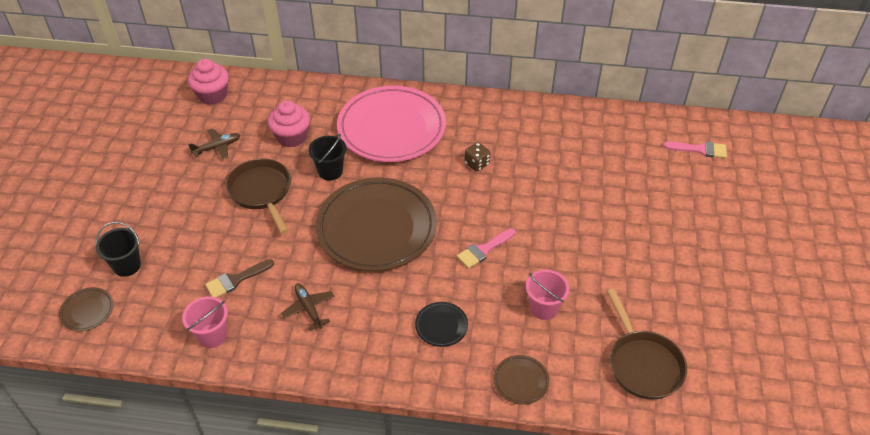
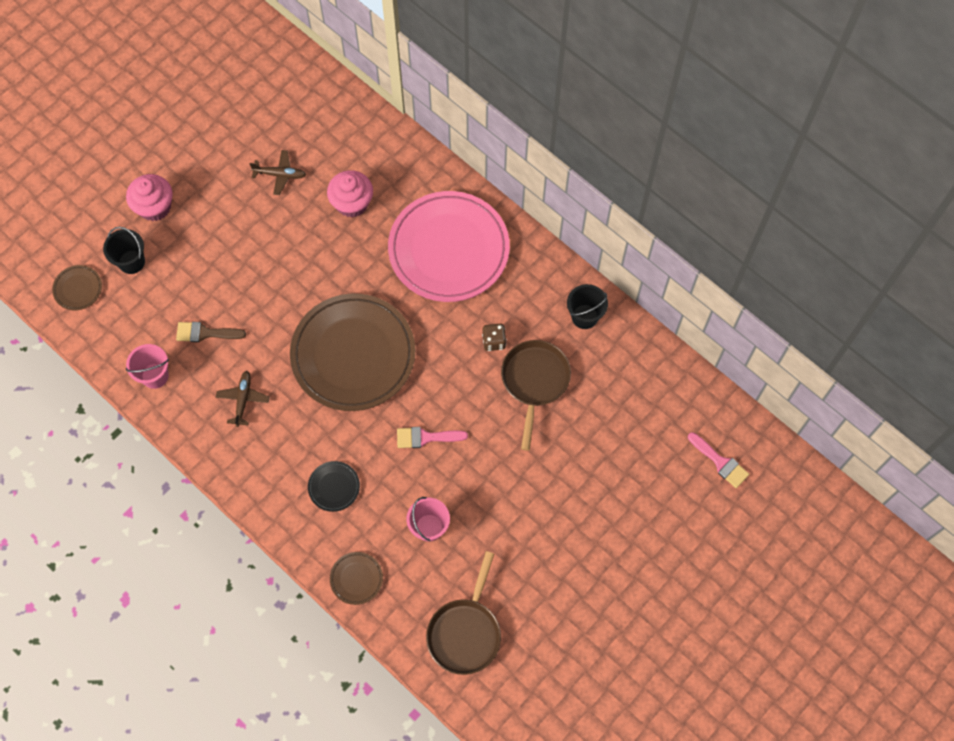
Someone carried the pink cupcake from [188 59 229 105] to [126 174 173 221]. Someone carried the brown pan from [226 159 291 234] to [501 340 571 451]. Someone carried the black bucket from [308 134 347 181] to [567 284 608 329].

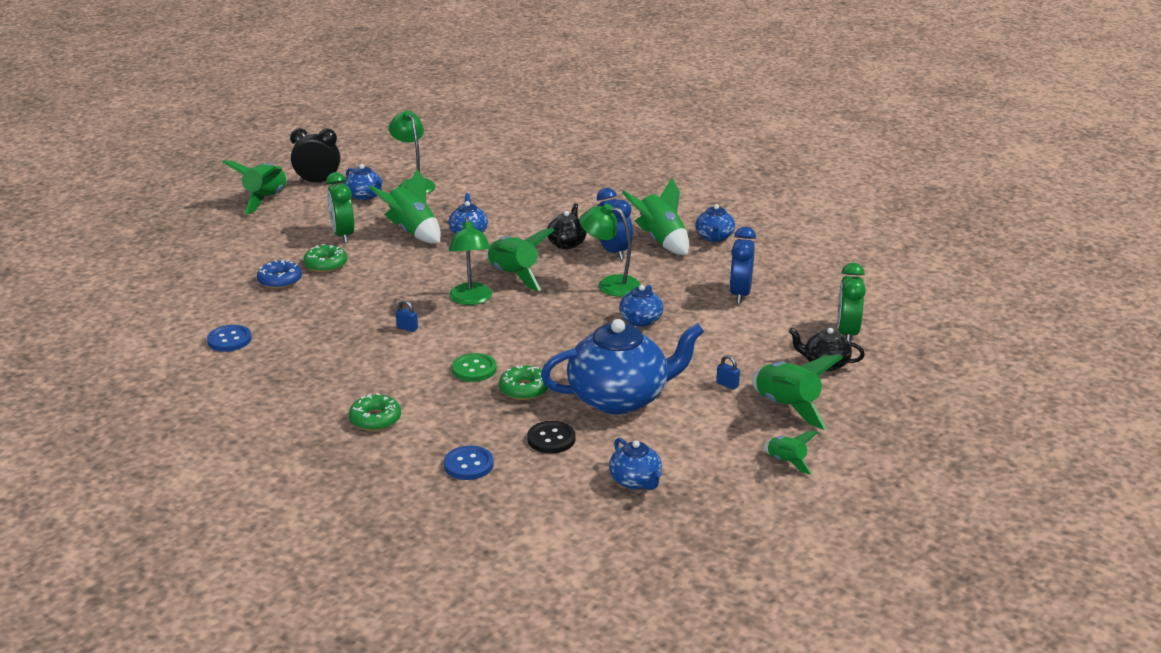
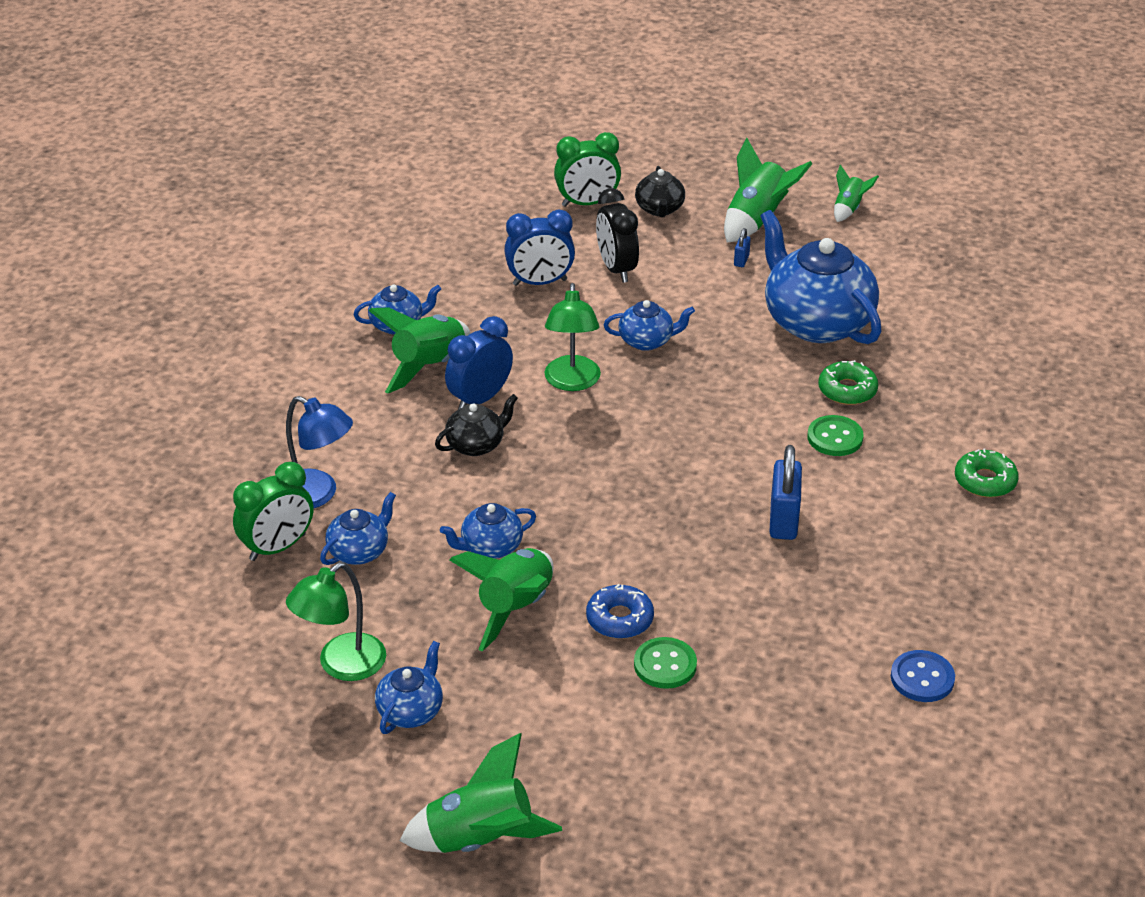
Someone carried the green clock from [326 172 354 243] to [233 462 314 561]. Someone put down the blue lamp at [286 396 353 508]. Someone carried the blue teapot from [609 438 662 490] to [320 492 396 565]. Someone rotated the black teapot at [547 203 587 249] by 150 degrees clockwise. Someone carried the blue donut from [257 260 302 289] to [586 584 654 639]. Someone carried the black clock from [290 128 340 183] to [596 188 639 283]. Someone swapped the green donut at [303 244 347 272] for the green button at [634 637 697 689]. Someone scaled the blue padlock at [396 300 418 332] by 2.10. Someone took away the blue button at [444 446 494 480]. Someone took away the green lamp at [449 217 492 305]. Someone took away the green rocket at [487 228 555 291]. Someone took away the black button at [527 421 575 454].

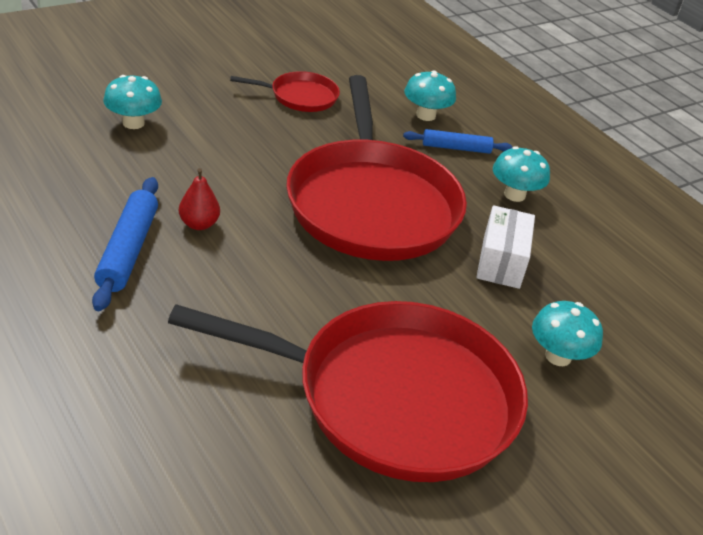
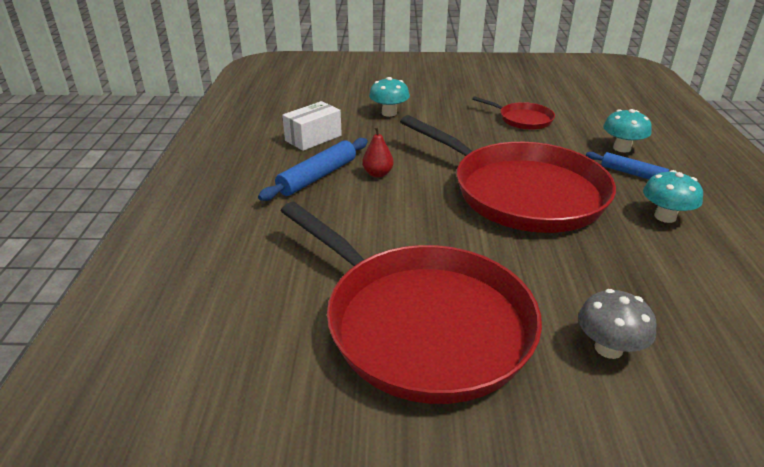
Someone carried the white box from [476 205 535 289] to [282 101 342 151]. Someone rotated the red pan at [286 75 467 261] by 75 degrees counterclockwise. Someone repainted the turquoise mushroom at [532 301 603 366], which became the grey mushroom at [578 289 657 359].

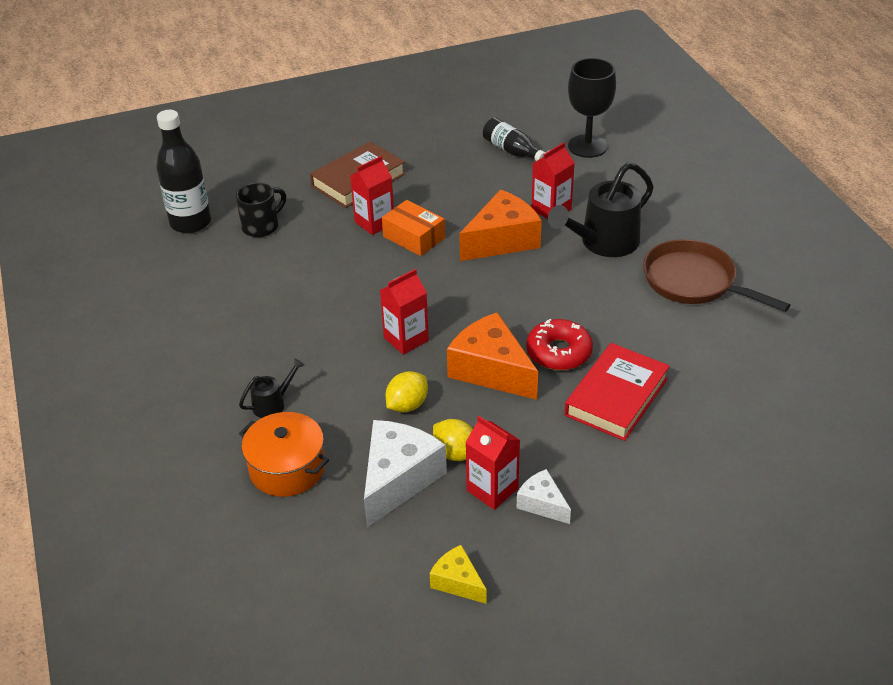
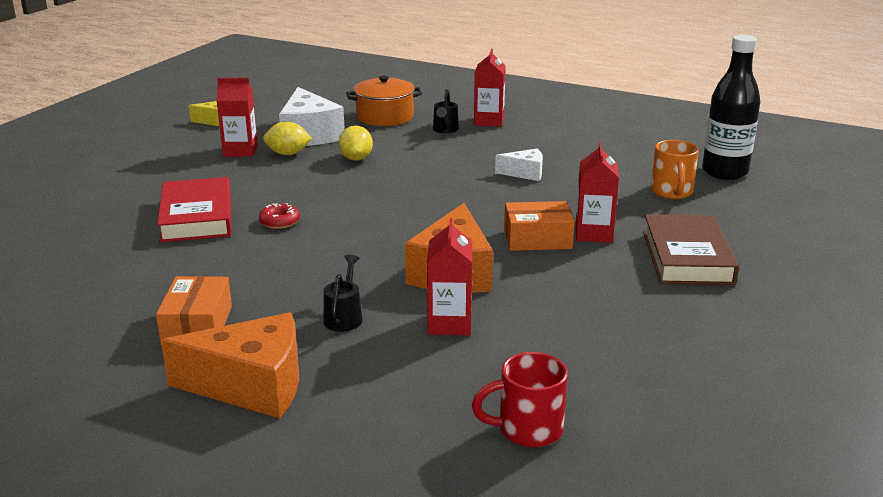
Someone swapped the brown pan at [643 239 790 312] for the orange box at [156 276 232 343]. Someone carried the orange cheese from [447 312 538 400] to [161 312 299 418]. Someone scaled the red donut at [526 319 593 370] by 0.58. Someone scaled the black watering can at [548 162 654 257] by 0.48. Someone swapped the black goblet at [568 58 616 158] for the red mug at [472 352 568 447]. Someone carried the red carton from [380 269 429 355] to [474 49 506 127]. Someone carried the white cheese from [517 469 571 524] to [495 149 543 181]. Someone repainted the black mug at [236 183 286 237], which became the orange mug at [651 140 699 199]. Someone took away the black bottle at [483 118 546 161].

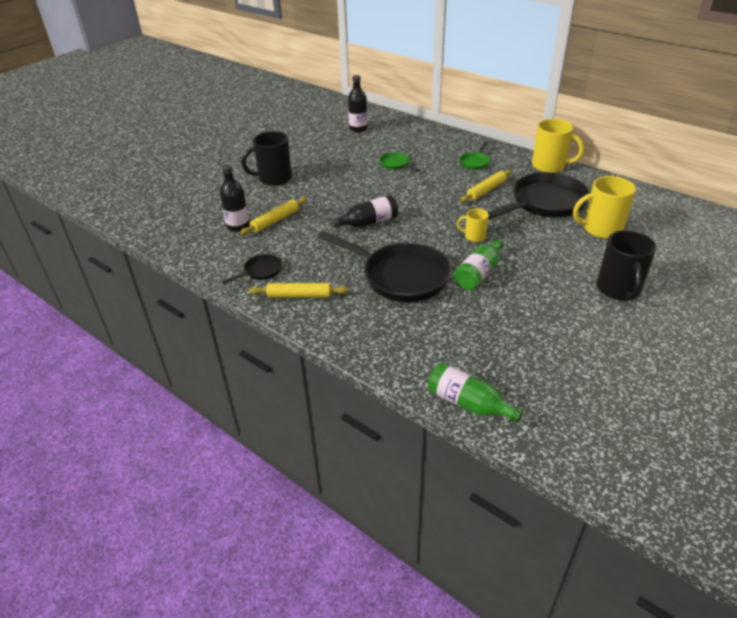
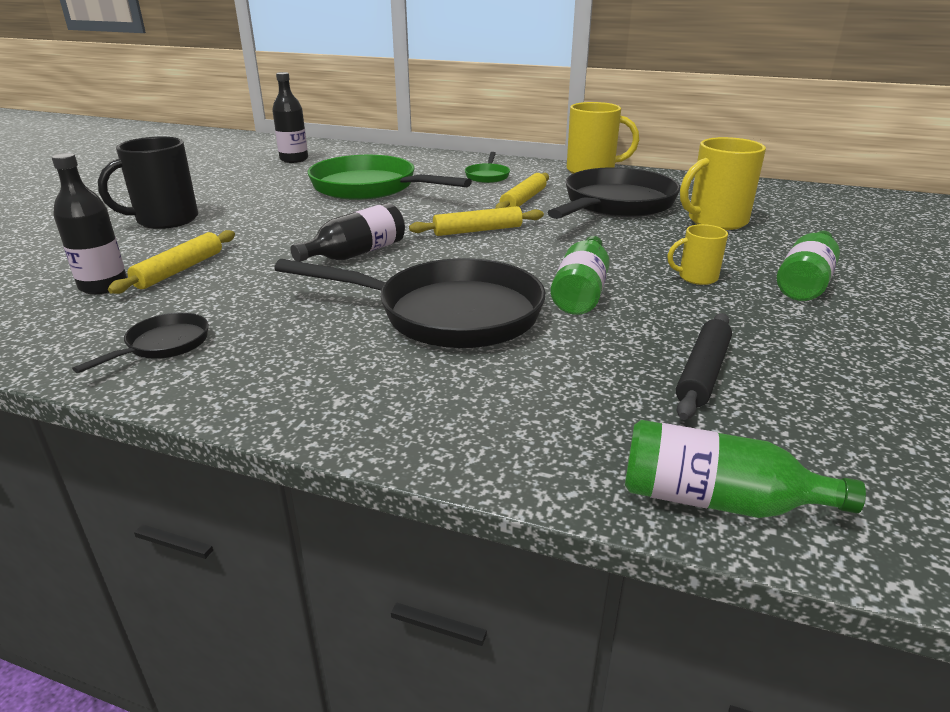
Someone scaled the green pan at [379 152 420 172] by 2.21. Someone carried the yellow rolling pin from [249 283 348 298] to [409 206 544 236]. Someone carried the yellow mug from [457 208 489 242] to [667 224 728 285]. Someone put down the black rolling pin at [676 313 732 420]. Someone swapped the black mug at [596 230 657 301] for the green bottle at [777 230 840 301].

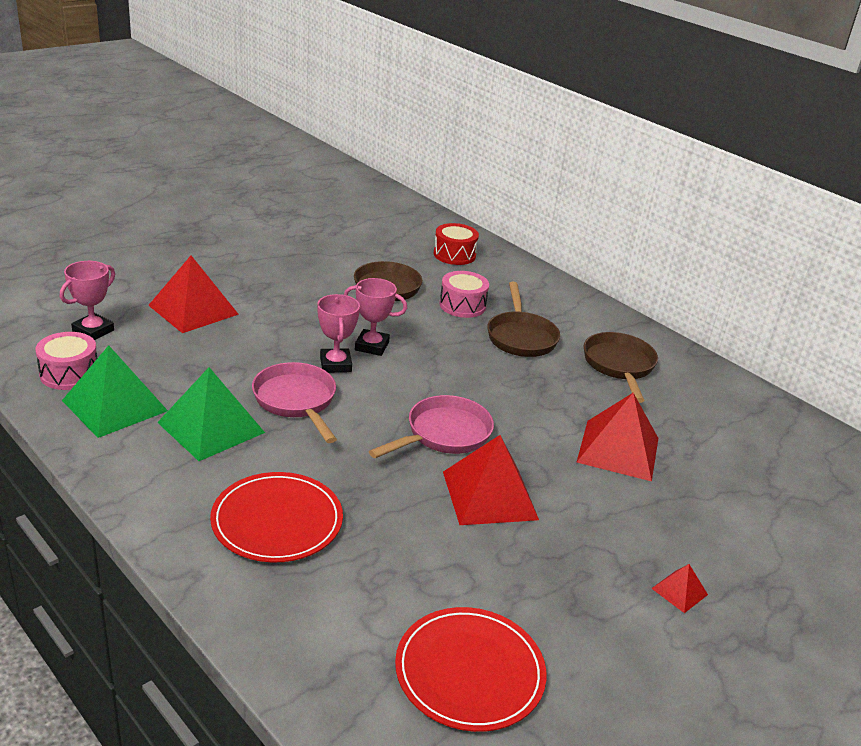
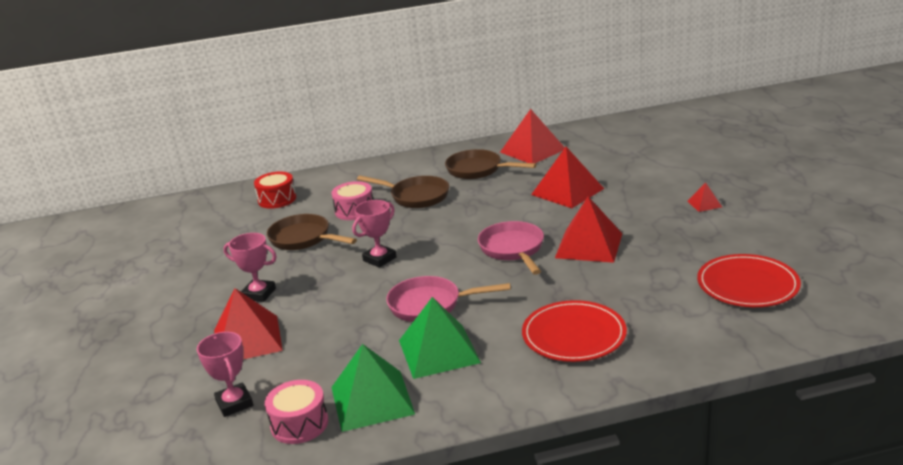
Someone carried the pink trophy from [317 294 360 373] to [223 233 277 302]. Someone put down the red pyramid at [500 109 565 163].

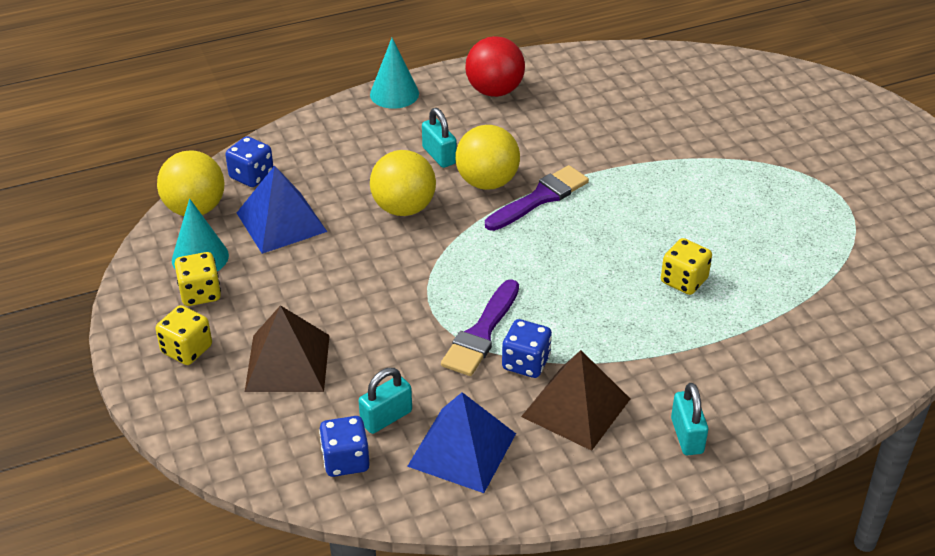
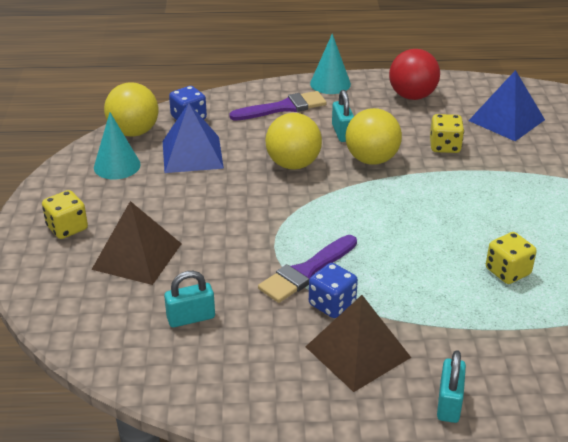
Someone carried the purple brush from [485 165 589 231] to [229 91 327 121]. Someone carried the yellow dice from [175 252 221 306] to [430 114 464 153]. Someone carried the blue pyramid from [407 392 516 493] to [468 70 545 141]. Someone took away the blue dice at [319 416 370 477].

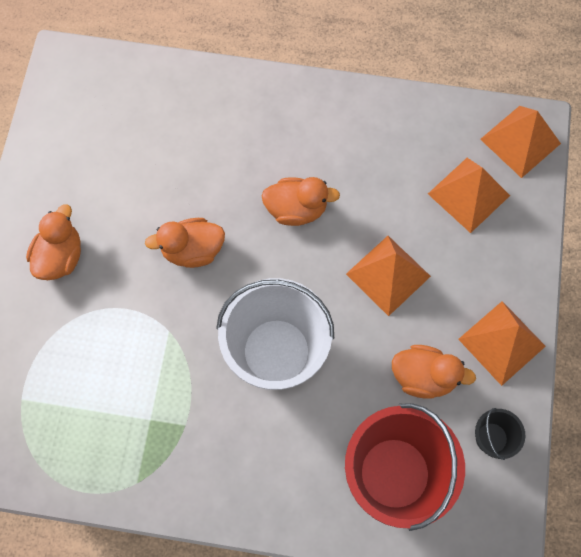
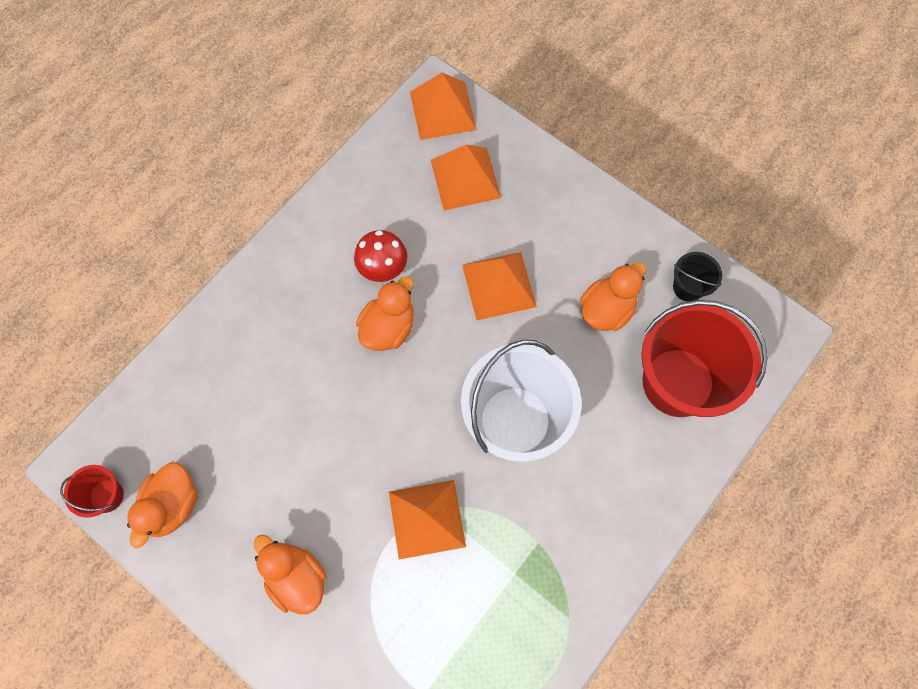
Someone put down the red bucket at [60 465 124 518]. Someone carried the orange duck from [145 218 225 268] to [127 462 198 548]. Someone put down the red mushroom at [354 230 407 282]. Someone carried the orange pyramid from [458 301 546 386] to [389 480 466 560].

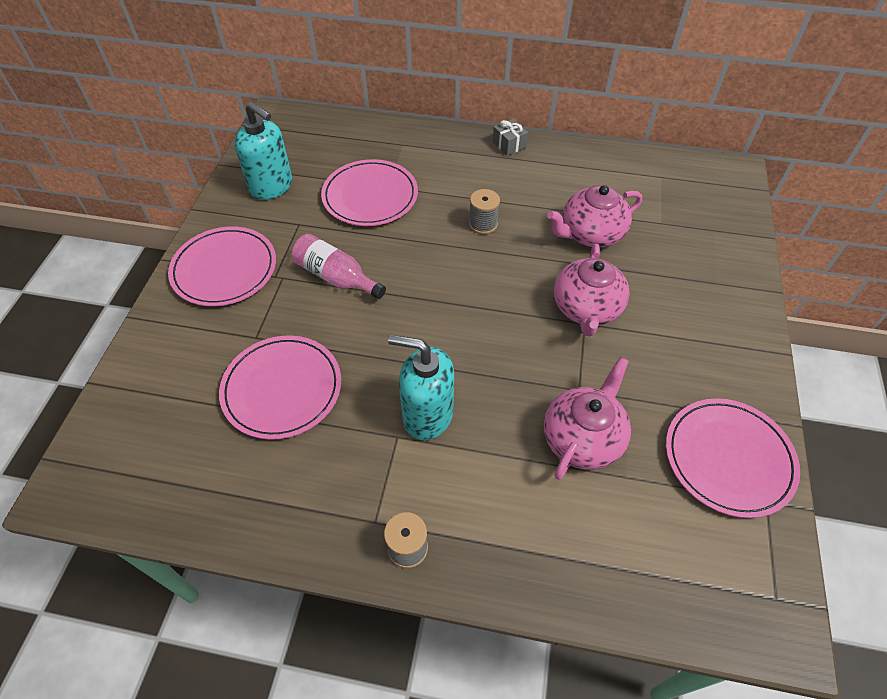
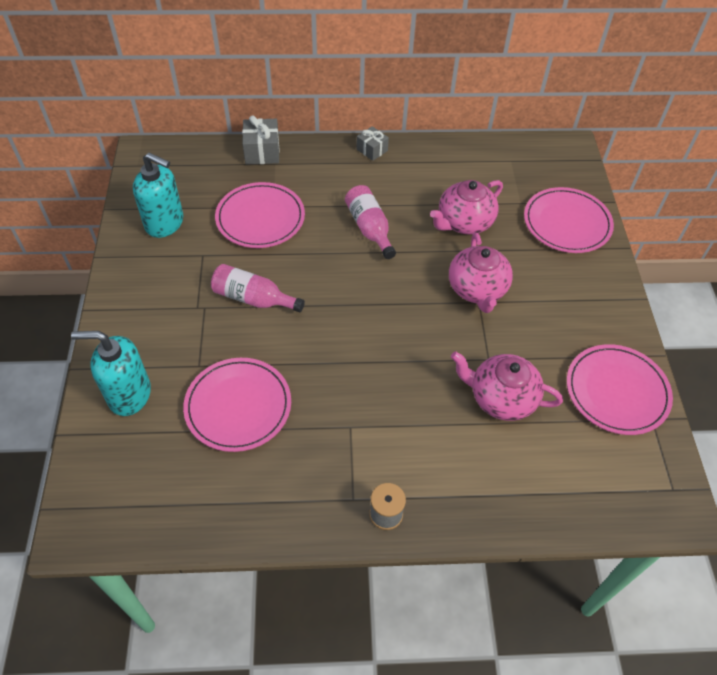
Someone carried the turquoise soap dispenser from [388 335 454 440] to [71 331 151 416]. Someone put down the grey gift at [242 116 280 164]. Someone swapped the grey spool at [469 189 500 234] for the pink bottle at [345 185 396 259]. Someone rotated the pink teapot at [544 357 631 480] by 90 degrees counterclockwise. Someone carried the pink plate from [168 227 276 306] to [524 187 614 253].

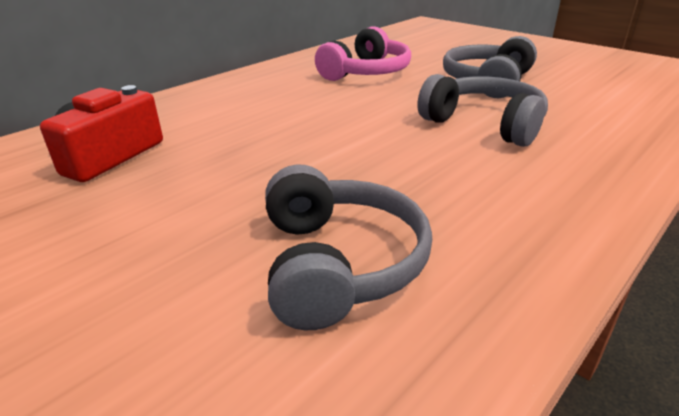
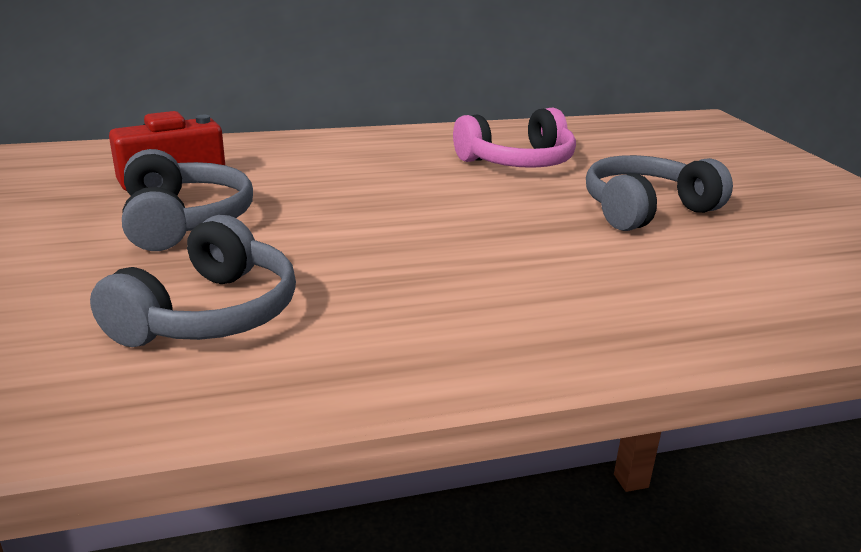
Someone carried the grey headphones from [417 74 548 147] to [122 149 253 251].

